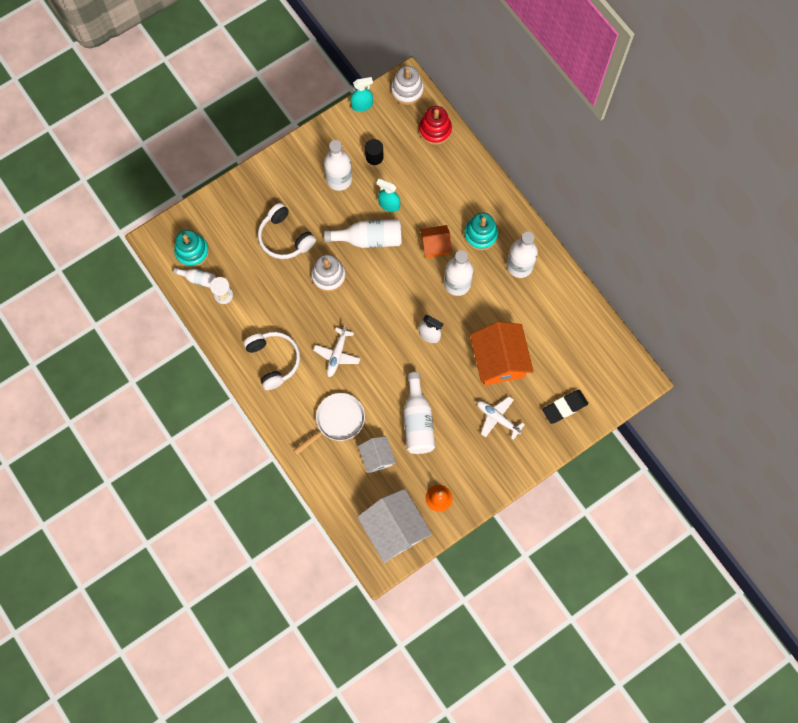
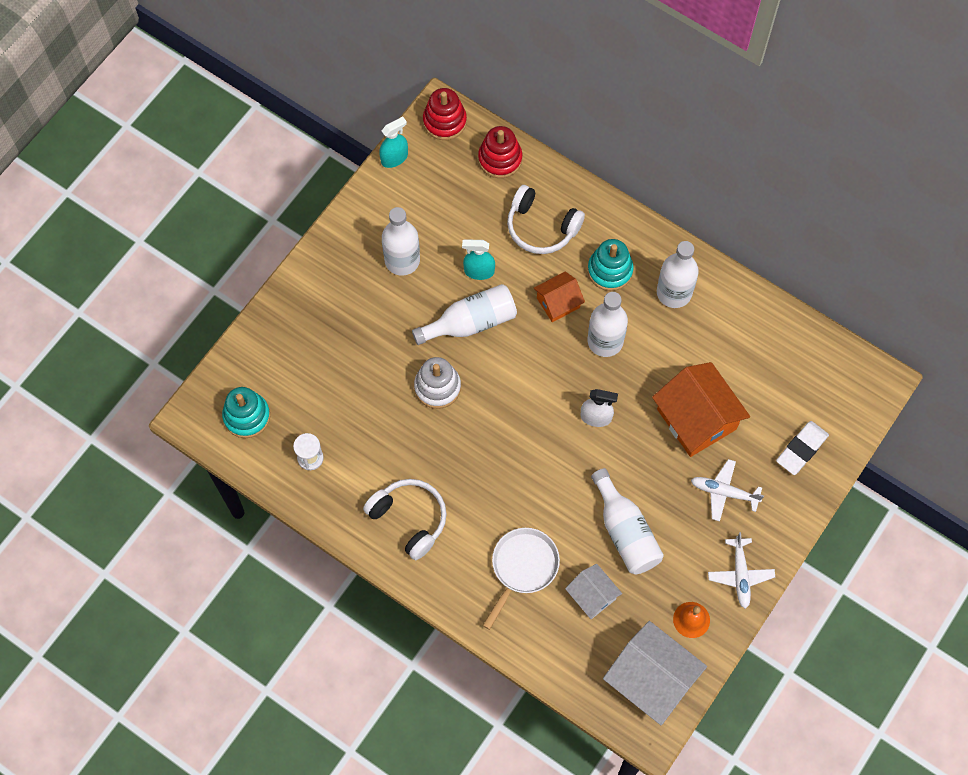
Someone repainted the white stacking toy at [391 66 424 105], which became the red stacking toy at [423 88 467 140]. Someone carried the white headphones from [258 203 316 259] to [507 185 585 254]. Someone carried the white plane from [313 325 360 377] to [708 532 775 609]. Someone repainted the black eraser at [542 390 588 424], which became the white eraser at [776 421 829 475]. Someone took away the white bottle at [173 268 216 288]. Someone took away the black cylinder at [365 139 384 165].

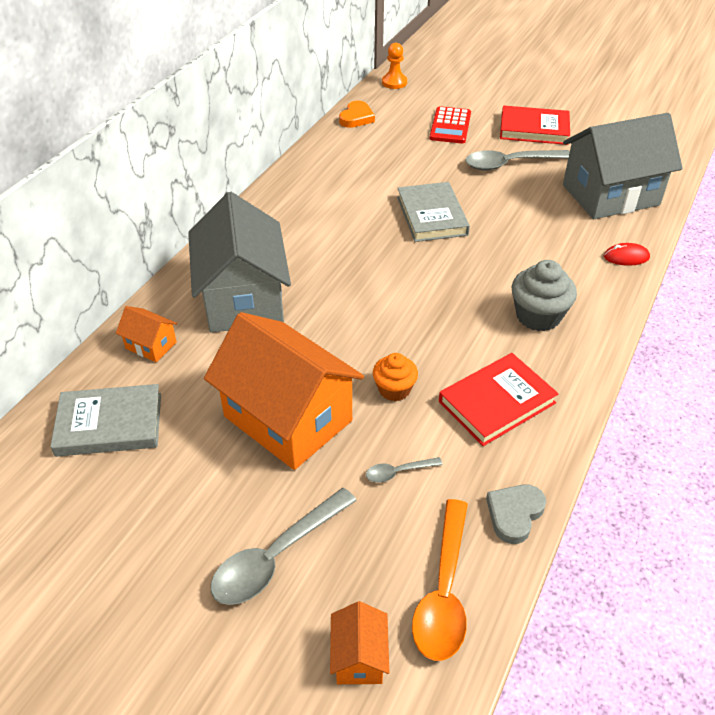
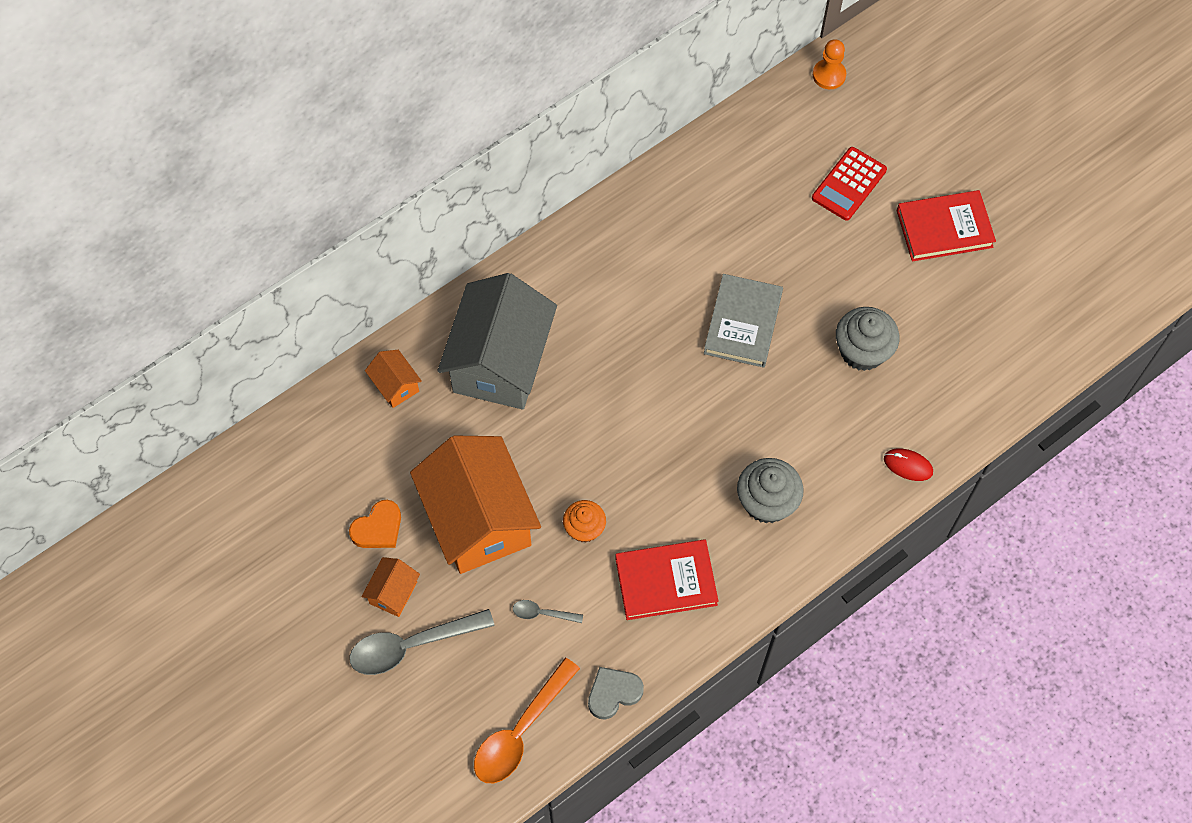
Someone carried the orange heart from [339 101 375 128] to [349 500 401 548]. Someone carried the orange house from [330 601 389 684] to [361 557 420 617]. Someone put down the grey cupcake at [836 307 899 371]. Someone rotated the red book at [500 106 570 145] by 45 degrees counterclockwise. Someone took away the grey book at [50 384 161 457]. Someone took away the grey spoon at [465 150 570 171]. Someone took away the grey house at [563 113 683 219].

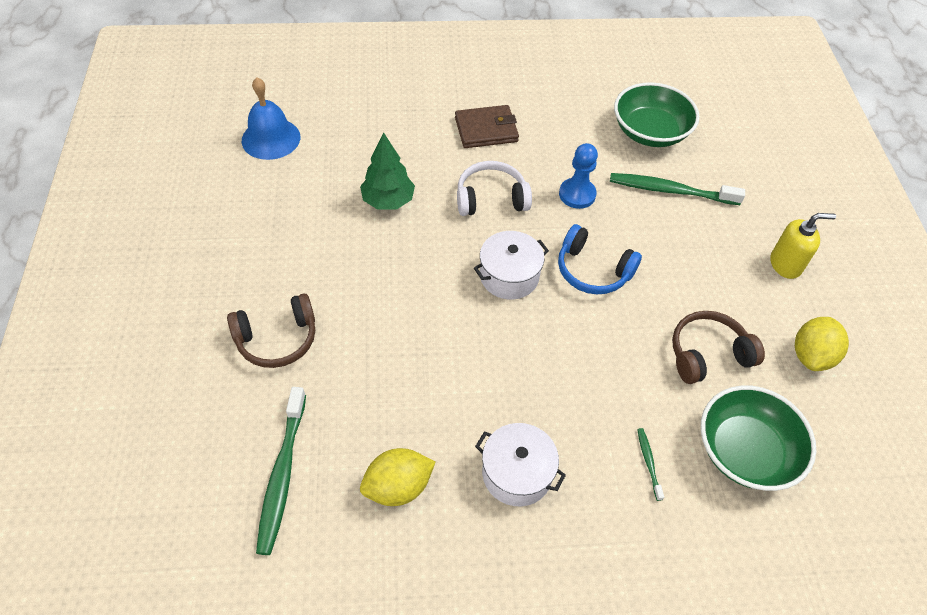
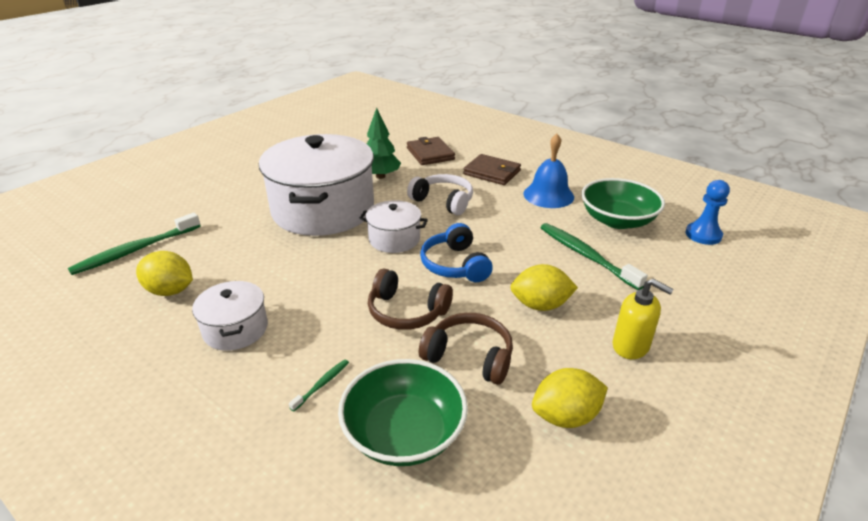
Someone put down the white pot at [259 134 374 236]. Someone carried the brown headphones from [227 294 315 368] to [368 269 453 330]. Someone put down the brown wallet at [407 137 455 165]. Someone put down the yellow lemon at [510 264 578 311]. Someone carried the blue bell from [242 77 300 160] to [523 134 574 208]. Someone carried the blue pawn from [559 143 598 209] to [686 180 730 245].

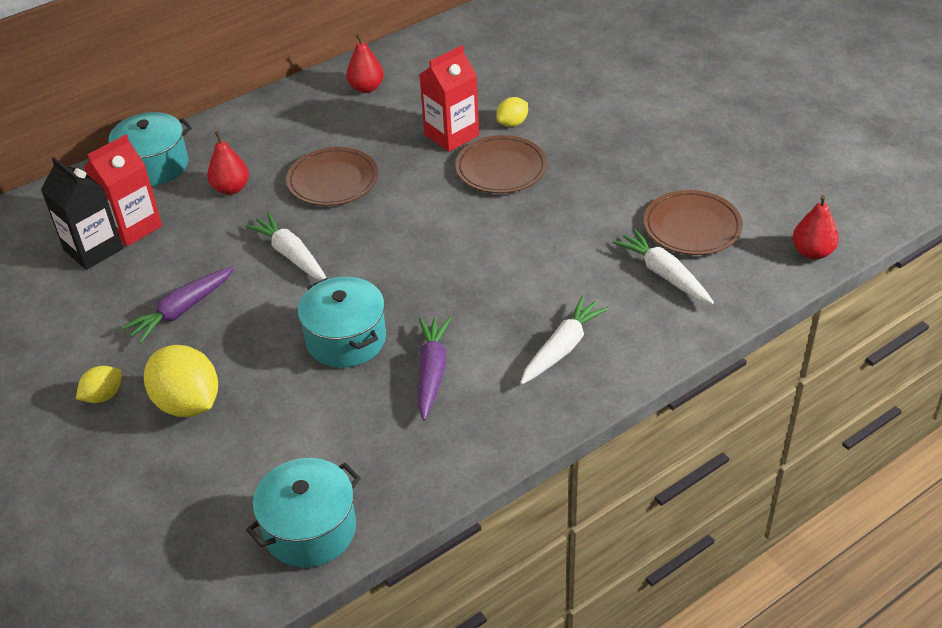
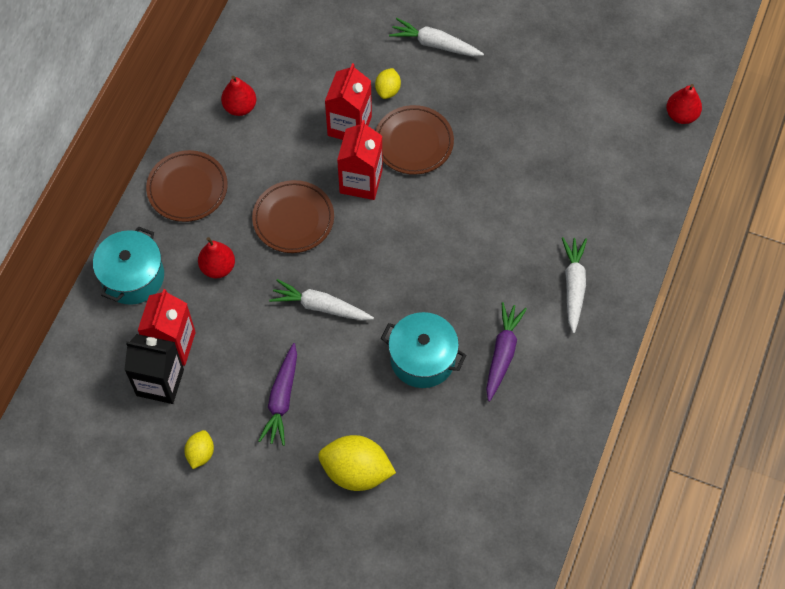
Someone carried the brown plate from [643 190 743 255] to [146 150 228 222]. Someone carried the yellow lemon from [76 366 122 403] to [184 430 214 469]. Someone put down the red carton at [337 120 383 200]. Someone carried the white carrot from [613 229 714 304] to [389 18 484 56]. Someone rotated the purple carrot at [418 317 451 420] by 45 degrees clockwise. Someone took away the turquoise pot at [246 458 361 568].

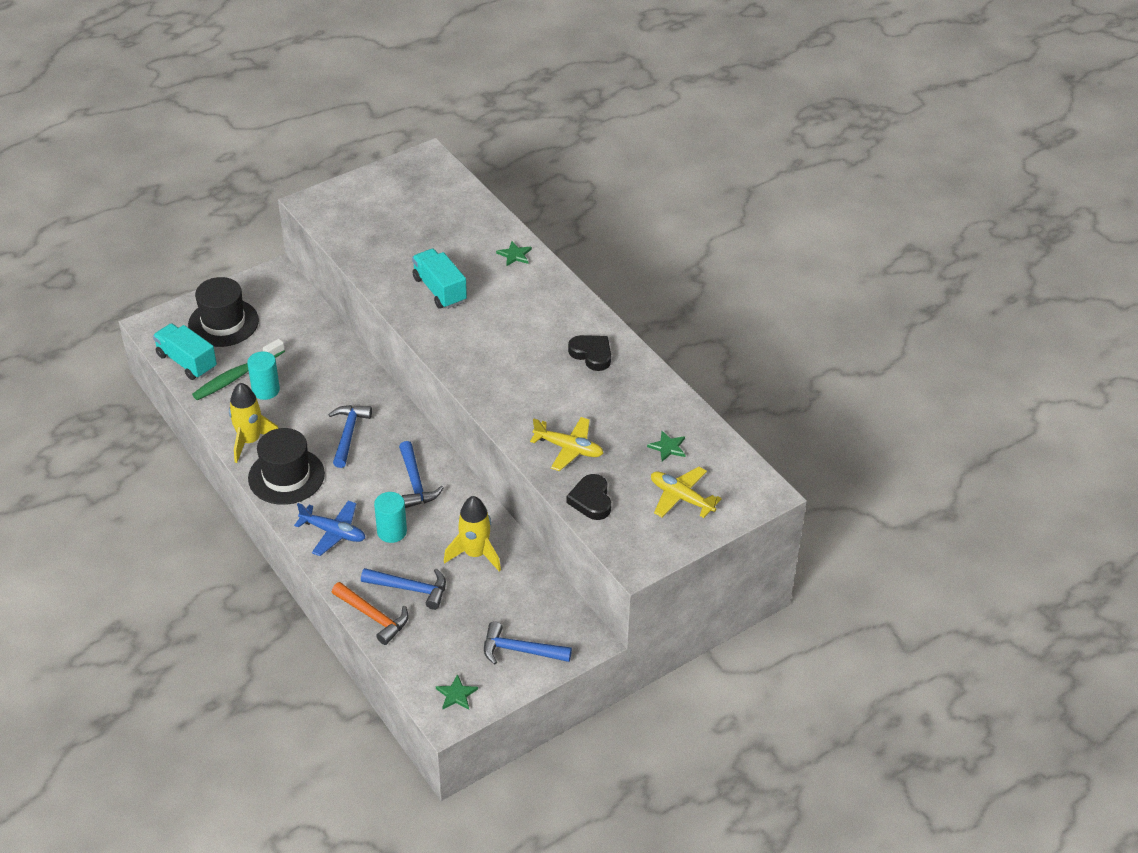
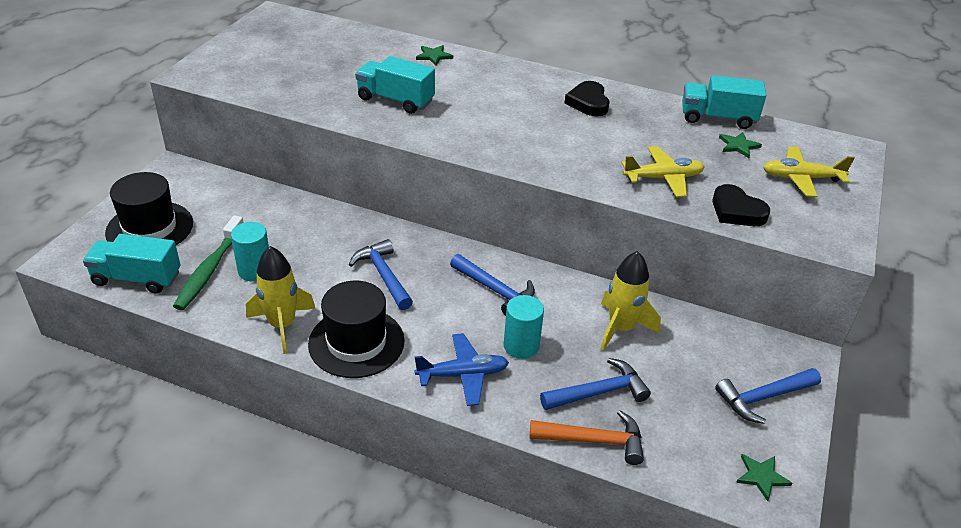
Someone rotated the black heart at [568 335 611 371] by 105 degrees counterclockwise. Someone put down the turquoise truck at [682 75 767 129].

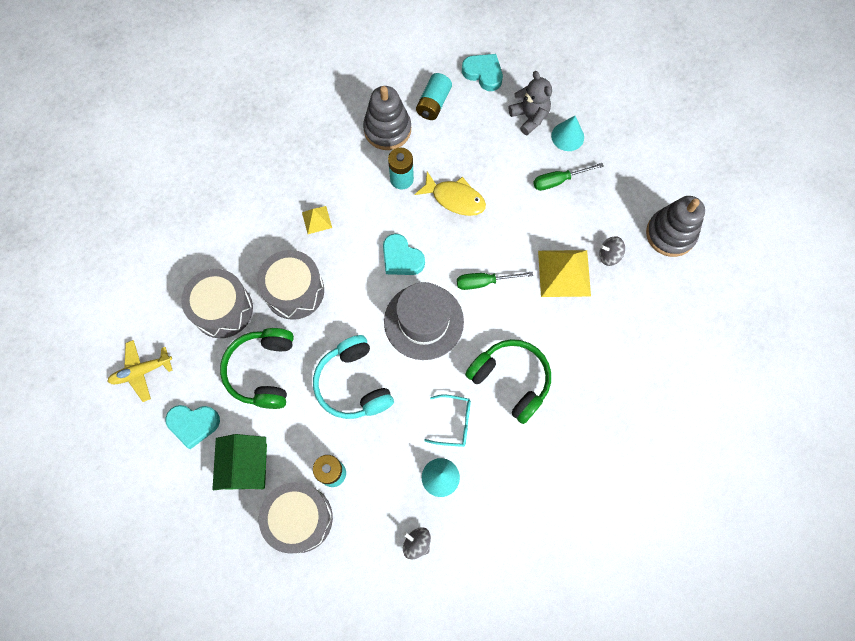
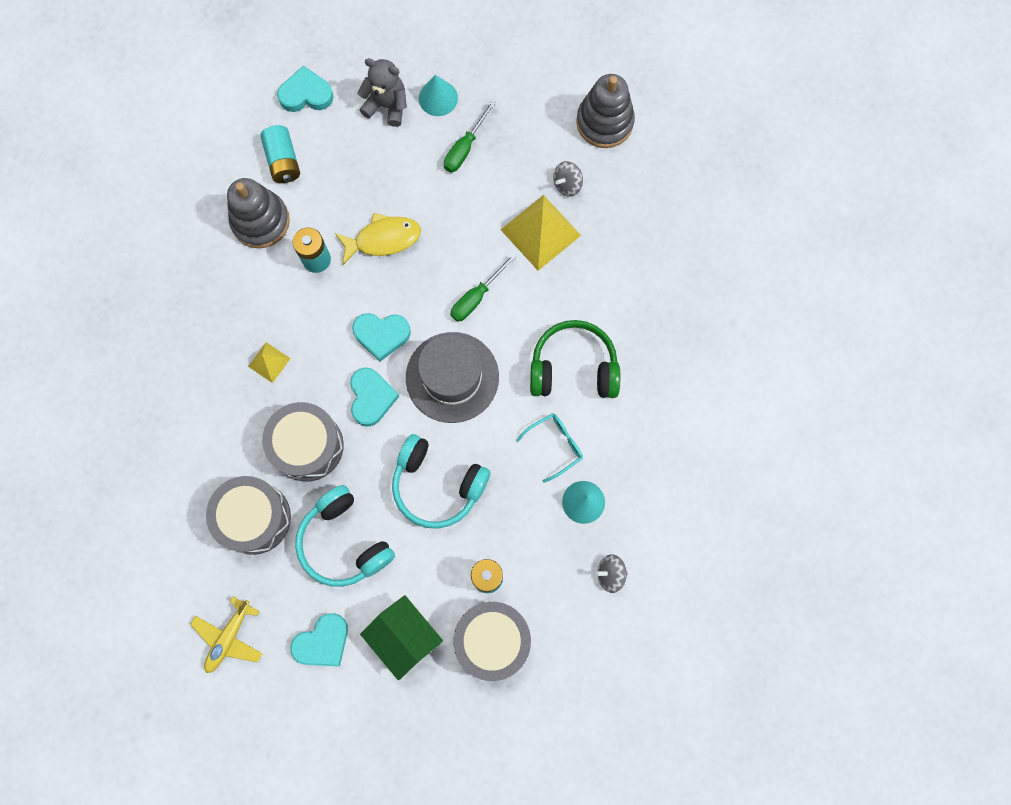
Someone repainted the green headphones at [220 328 294 409], which became the turquoise headphones at [295 485 395 587]. Someone put down the turquoise heart at [350 368 399 427].

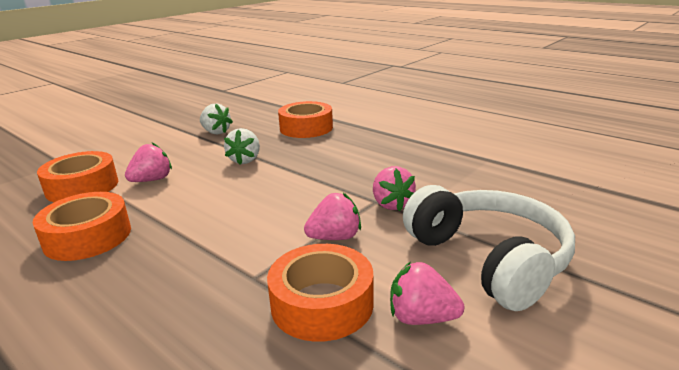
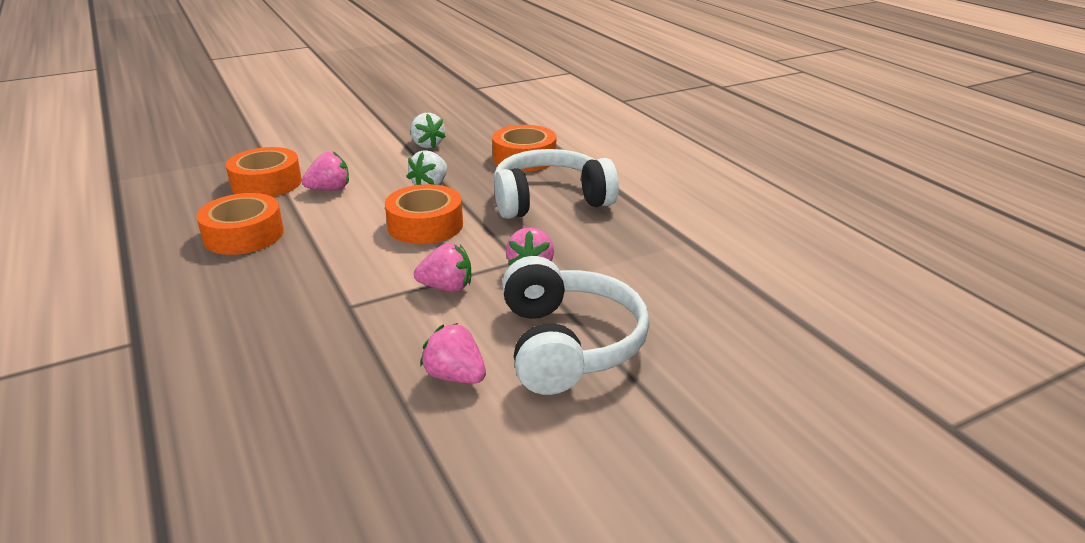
Someone carried the orange tape from [267 244 374 342] to [385 184 463 244]. Someone put down the white headphones at [494 149 619 219].

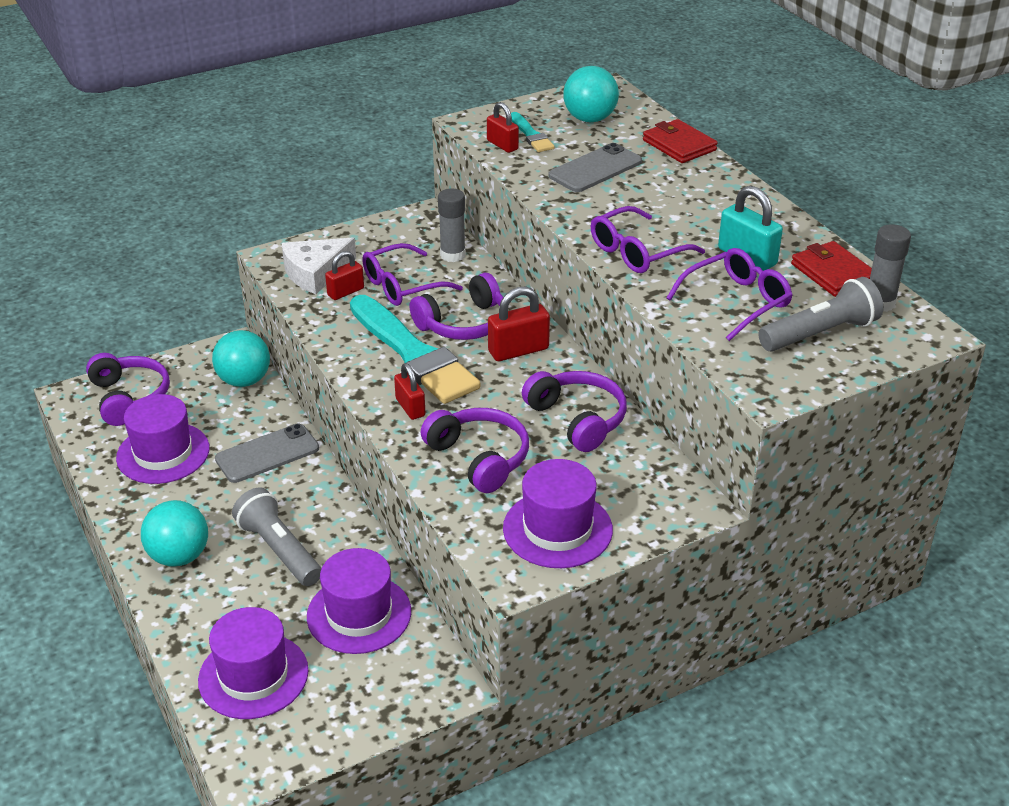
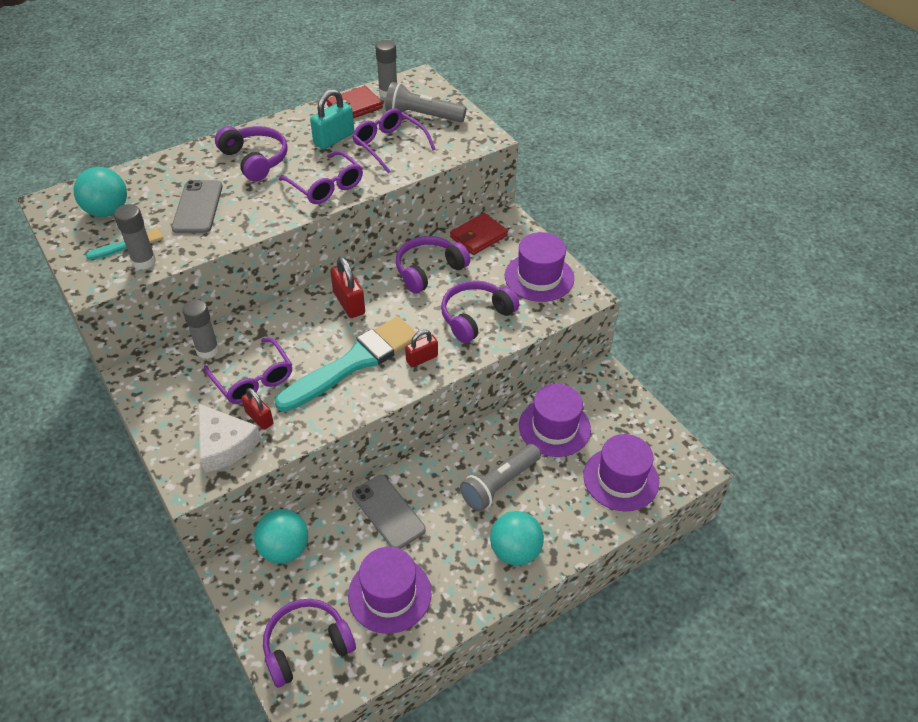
Someone swapped the red padlock at [487 102 519 153] for the grey glue stick at [114 204 156 270]. Someone rotated the grey phone at [549 143 642 192] by 45 degrees clockwise. Someone carried the purple headphones from [409 272 503 340] to [215 126 288 182]. Someone rotated the grey flashlight at [758 277 883 352] by 45 degrees counterclockwise. Someone carried the red wallet from [643 119 718 163] to [450 213 508 255].

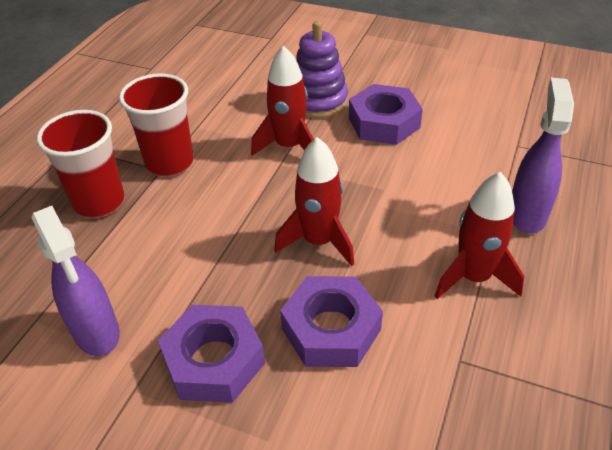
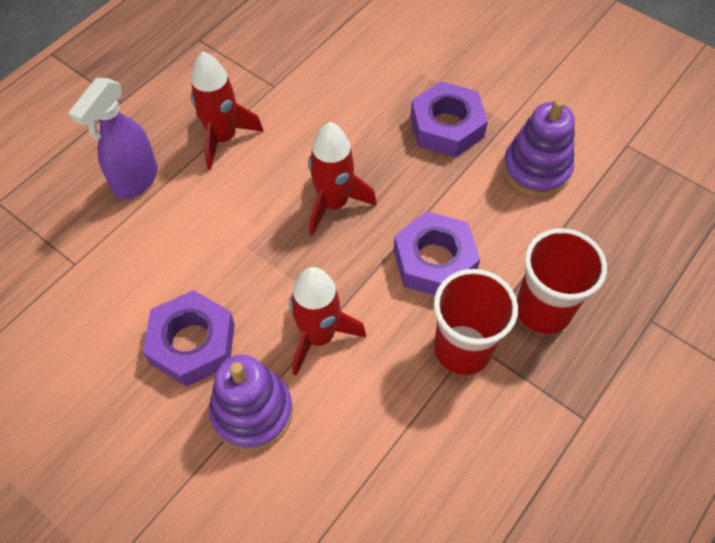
Someone carried the purple nut from [280 276 383 367] to [394 211 480 295]. Someone swapped the purple spray bottle at [31 206 120 356] for the purple stacking toy at [503 99 575 196].

